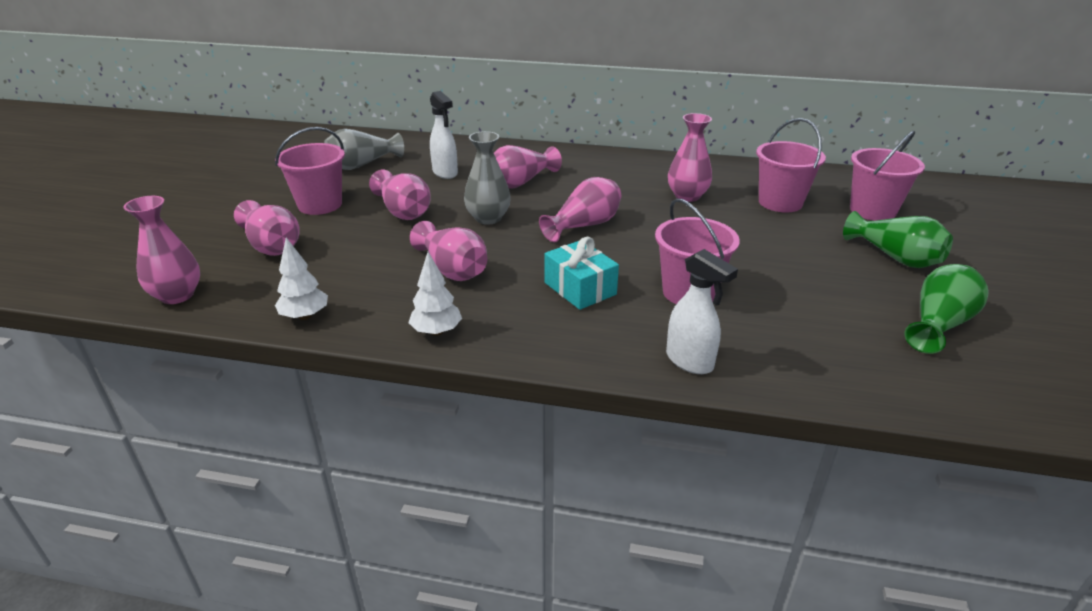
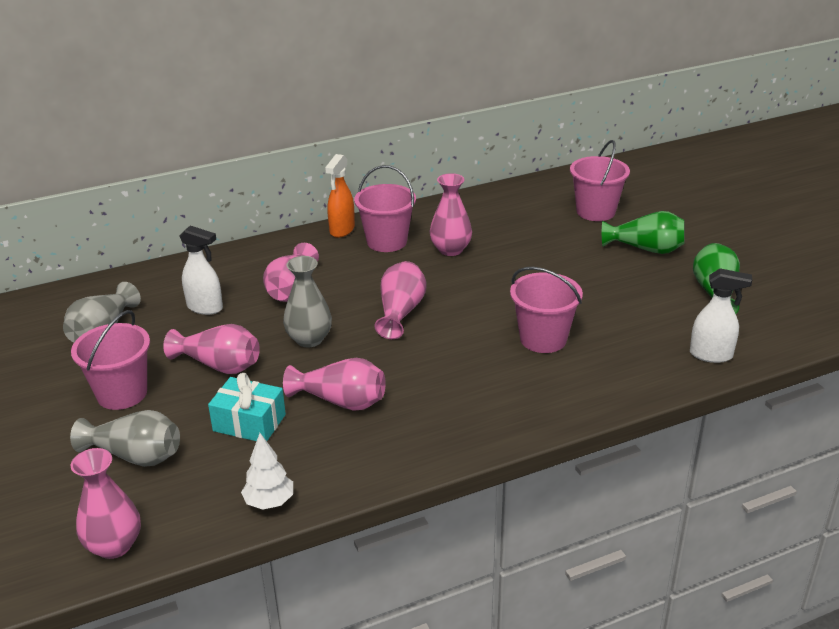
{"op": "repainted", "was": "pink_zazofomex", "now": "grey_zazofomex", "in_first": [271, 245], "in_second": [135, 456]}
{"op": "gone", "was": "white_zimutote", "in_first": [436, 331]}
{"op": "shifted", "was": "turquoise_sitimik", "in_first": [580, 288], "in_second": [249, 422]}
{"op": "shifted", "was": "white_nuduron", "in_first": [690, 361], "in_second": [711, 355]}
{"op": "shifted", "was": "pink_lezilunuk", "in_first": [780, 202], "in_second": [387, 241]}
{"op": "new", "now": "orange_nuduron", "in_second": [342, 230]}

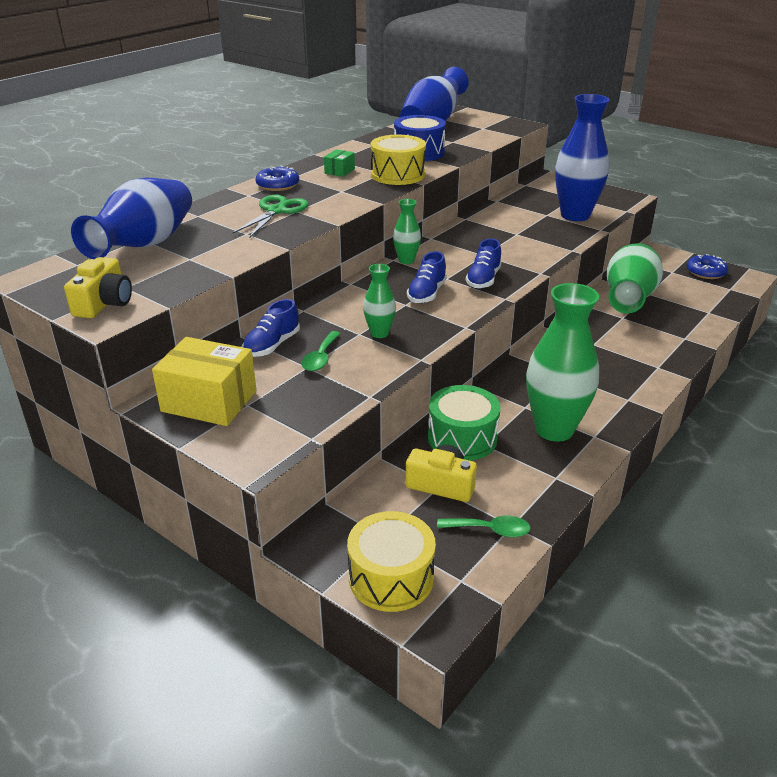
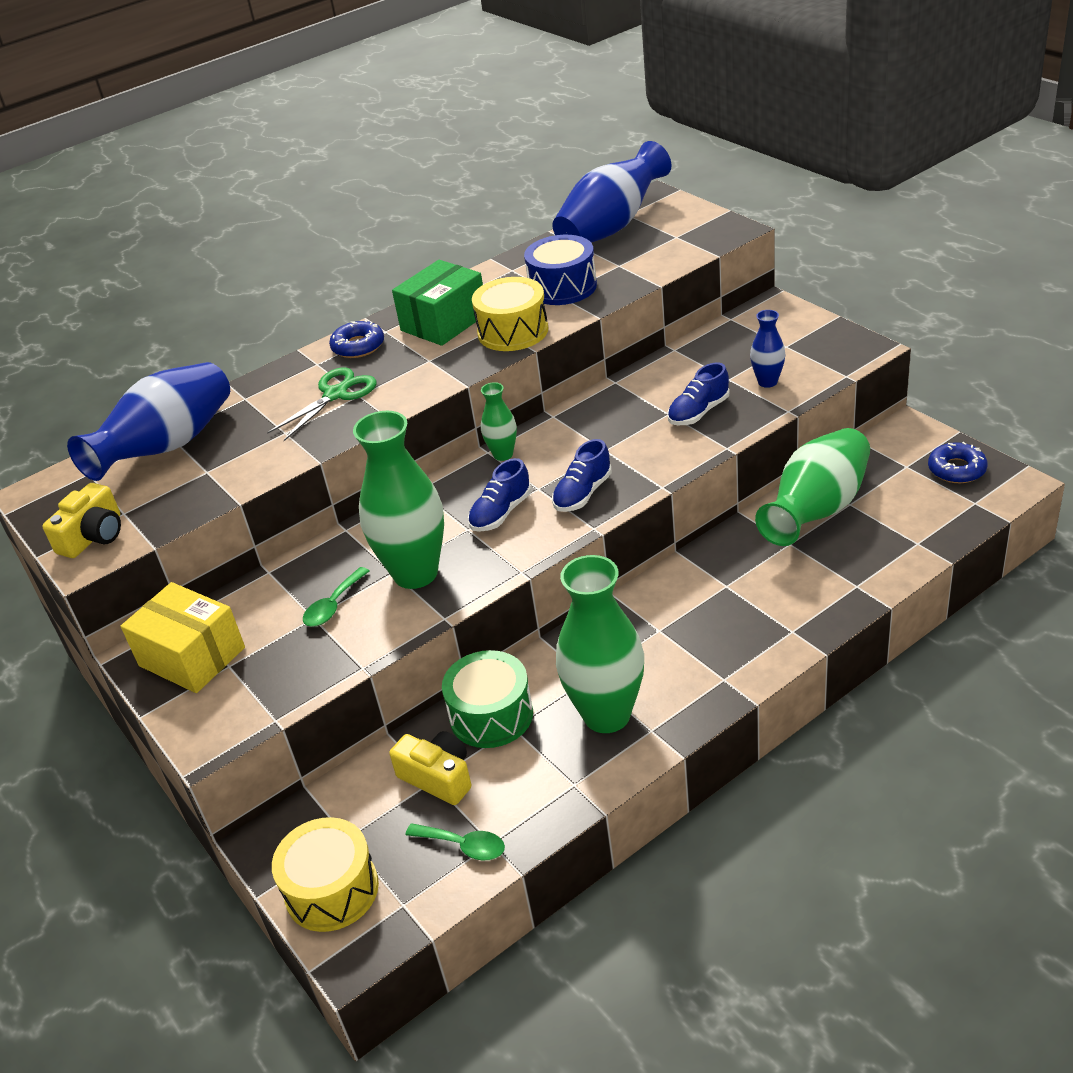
{"op": "shifted", "was": "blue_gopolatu", "in_first": [272, 345], "in_second": [698, 412]}
{"op": "scaled", "was": "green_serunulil", "in_first": [339, 171], "in_second": [444, 322], "ratio": 2.1}
{"op": "scaled", "was": "green_zazofomex", "in_first": [379, 333], "in_second": [415, 573], "ratio": 2.06}
{"op": "scaled", "was": "blue_zazofomex", "in_first": [575, 215], "in_second": [767, 382], "ratio": 0.48}

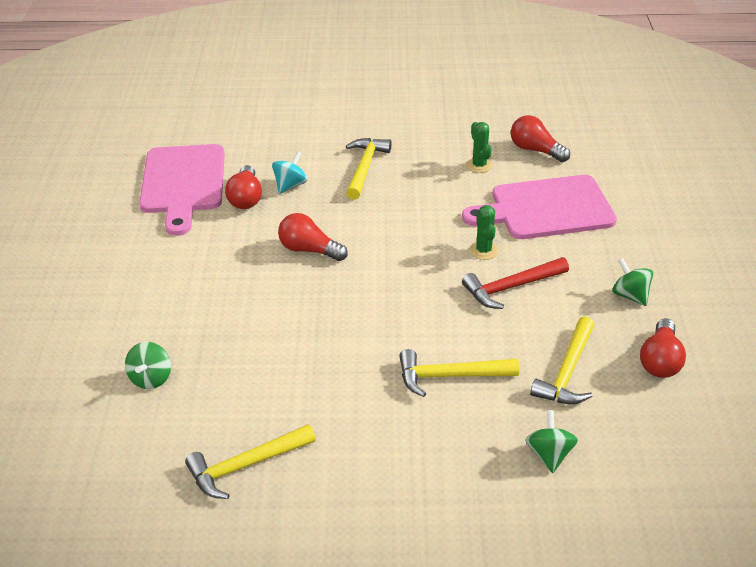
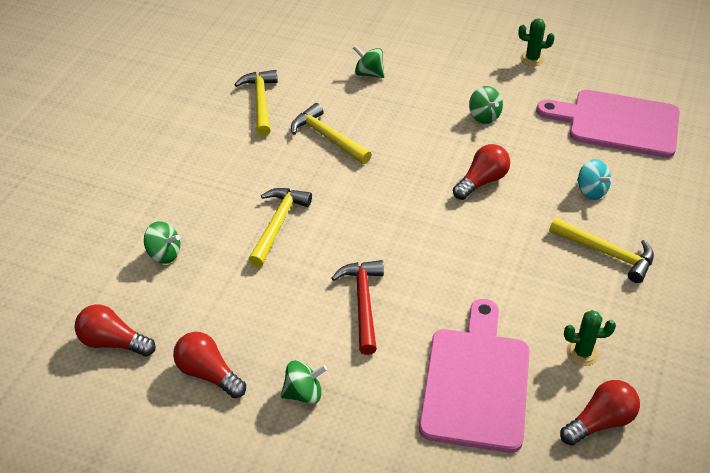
{"op": "shifted", "was": "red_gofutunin", "in_first": [246, 198], "in_second": [113, 342]}
{"op": "shifted", "was": "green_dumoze", "in_first": [483, 250], "in_second": [532, 59]}
{"op": "shifted", "was": "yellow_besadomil", "in_first": [567, 372], "in_second": [327, 137]}
{"op": "new", "now": "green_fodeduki", "in_second": [484, 116]}

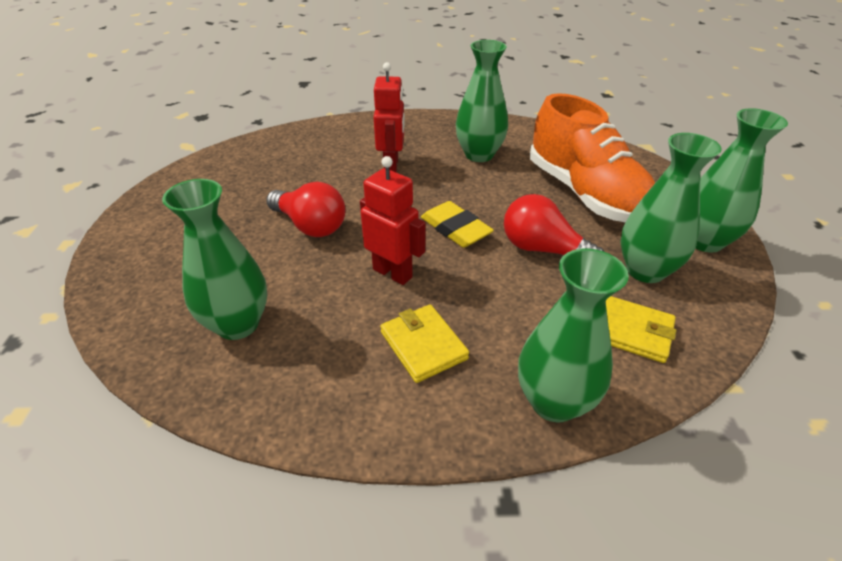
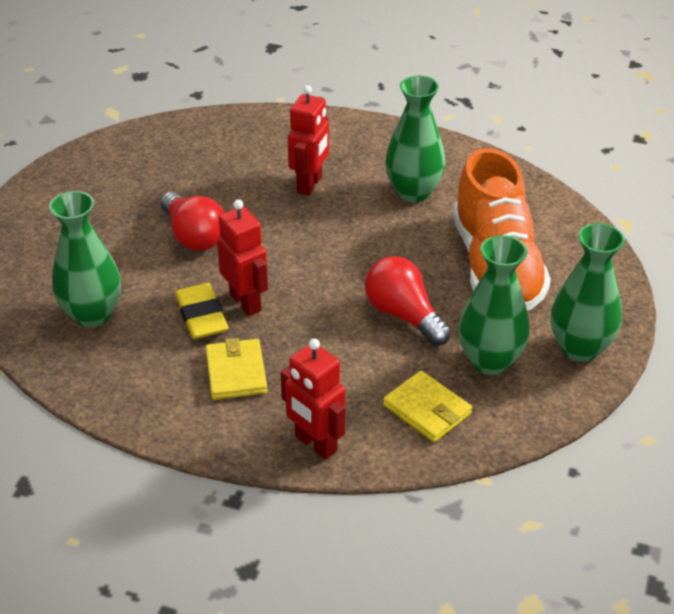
{"op": "shifted", "was": "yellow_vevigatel", "in_first": [455, 229], "in_second": [201, 316]}
{"op": "swapped", "was": "green_zazofomex", "now": "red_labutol", "in_first": [554, 402], "in_second": [315, 444]}

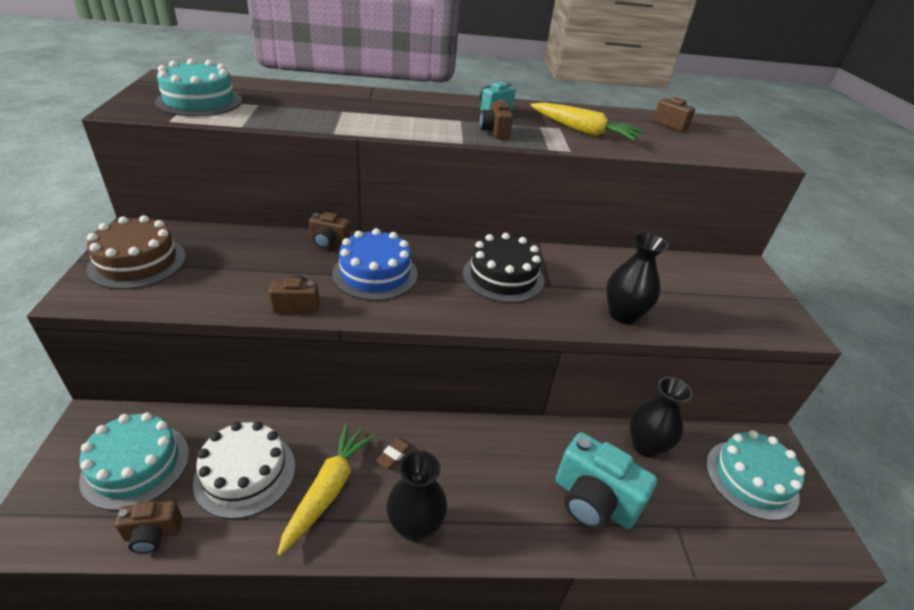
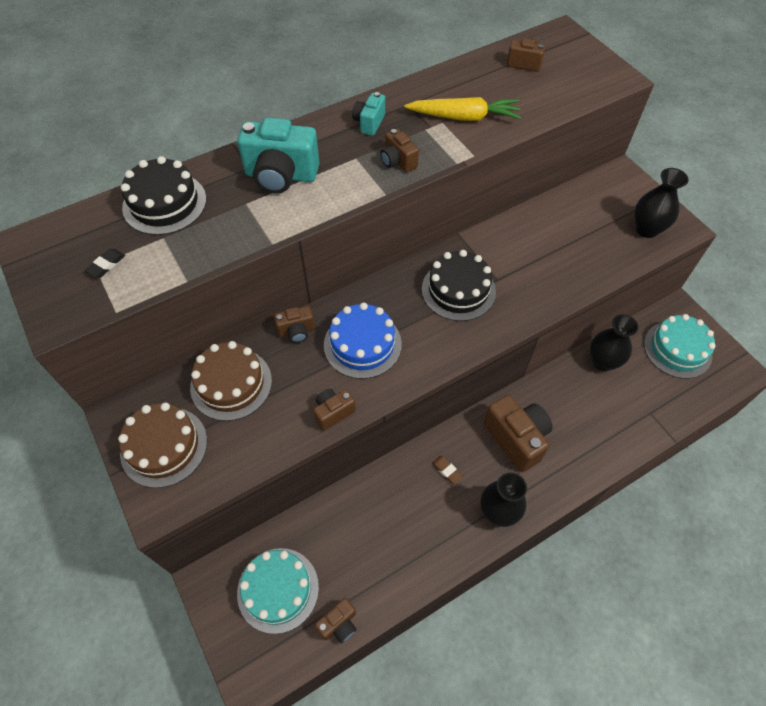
{"op": "swapped", "was": "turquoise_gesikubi", "now": "black_vevigatel", "in_first": [199, 101], "in_second": [106, 265]}
{"op": "gone", "was": "white_gesikubi", "in_first": [245, 473]}
{"op": "gone", "was": "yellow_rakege", "in_first": [328, 489]}
{"op": "rotated", "was": "brown_vevigatel", "in_first": [394, 455], "in_second": [447, 470], "clockwise": -45}
{"op": "shifted", "was": "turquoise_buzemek", "in_first": [593, 501], "in_second": [281, 176]}
{"op": "shifted", "was": "black_zazofomex", "in_first": [623, 315], "in_second": [647, 229]}
{"op": "new", "now": "black_gesikubi", "in_second": [164, 203]}
{"op": "new", "now": "brown_gesikubi", "in_second": [231, 384]}
{"op": "new", "now": "brown_buzemek", "in_second": [516, 438]}

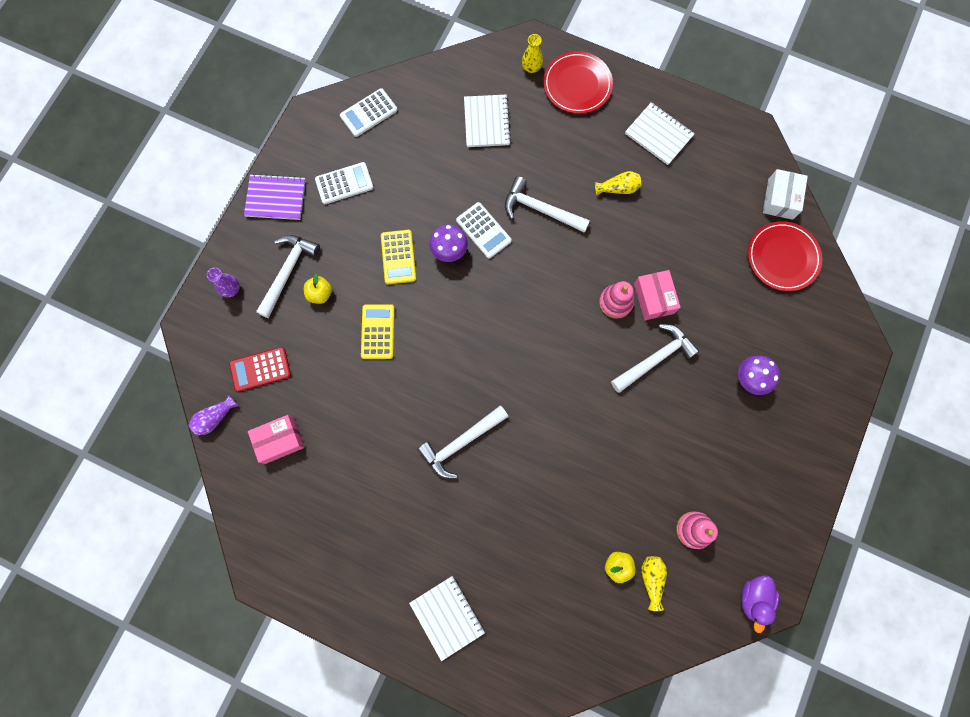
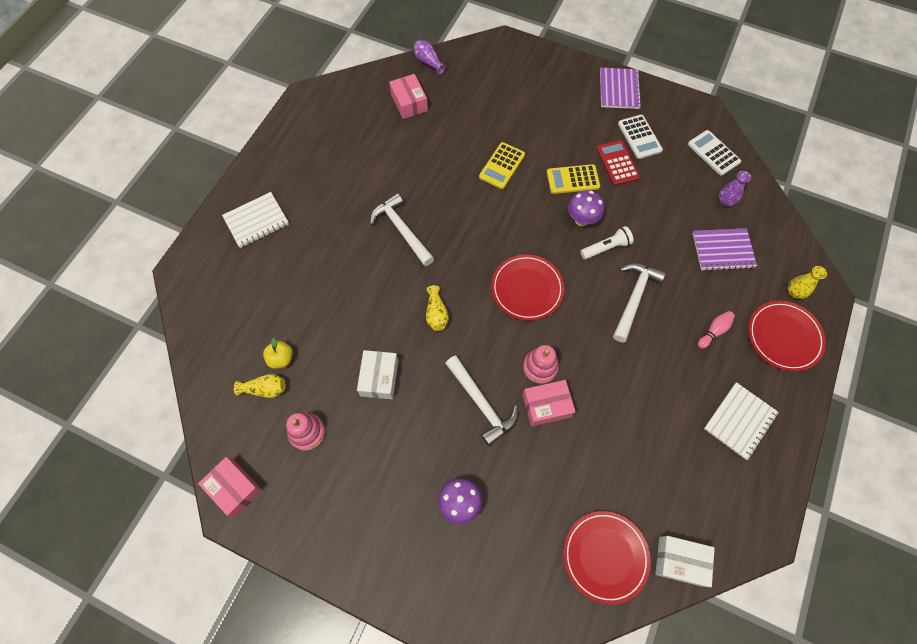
{"op": "shifted", "was": "purple_zazofomex", "in_first": [231, 289], "in_second": [725, 201]}
{"op": "shifted", "was": "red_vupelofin", "in_first": [260, 369], "in_second": [617, 163]}
{"op": "gone", "was": "white_besadomil", "in_first": [288, 272]}
{"op": "gone", "was": "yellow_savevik", "in_first": [320, 294]}
{"op": "rotated", "was": "yellow_vupelofin", "in_first": [377, 332], "in_second": [502, 166], "clockwise": 120}
{"op": "swapped", "was": "white_vupelofin", "now": "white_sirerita", "in_first": [483, 230], "in_second": [606, 248]}
{"op": "repainted", "was": "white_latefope", "now": "purple_latefope", "in_first": [486, 122], "in_second": [723, 250]}
{"op": "shifted", "was": "yellow_zazofomex", "in_first": [618, 188], "in_second": [436, 314]}
{"op": "swapped", "was": "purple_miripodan", "now": "pink_serunulil", "in_first": [753, 598], "in_second": [235, 488]}
{"op": "new", "now": "white_serunulil", "in_second": [379, 378]}
{"op": "new", "now": "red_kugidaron", "in_second": [527, 289]}
{"op": "new", "now": "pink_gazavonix", "in_second": [714, 331]}

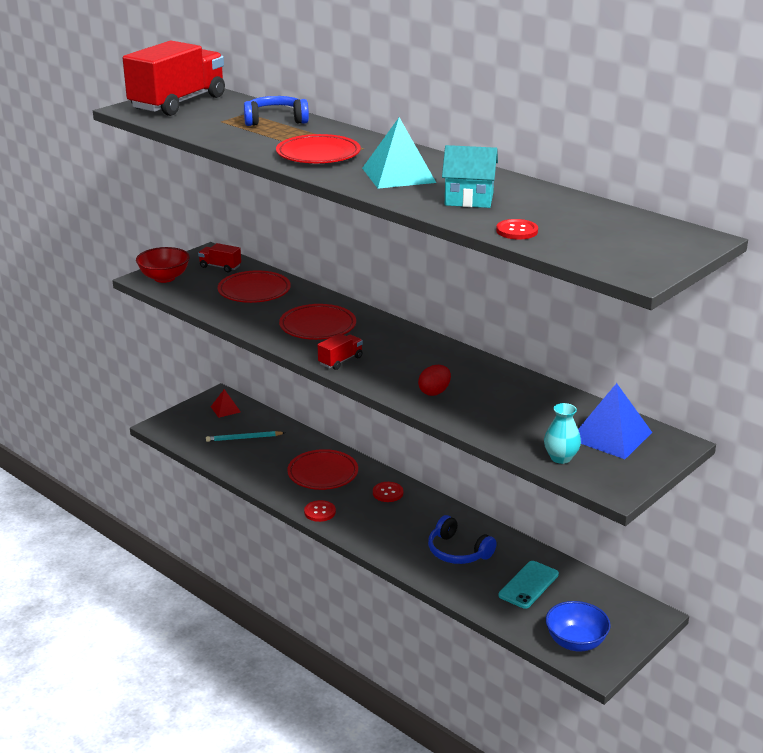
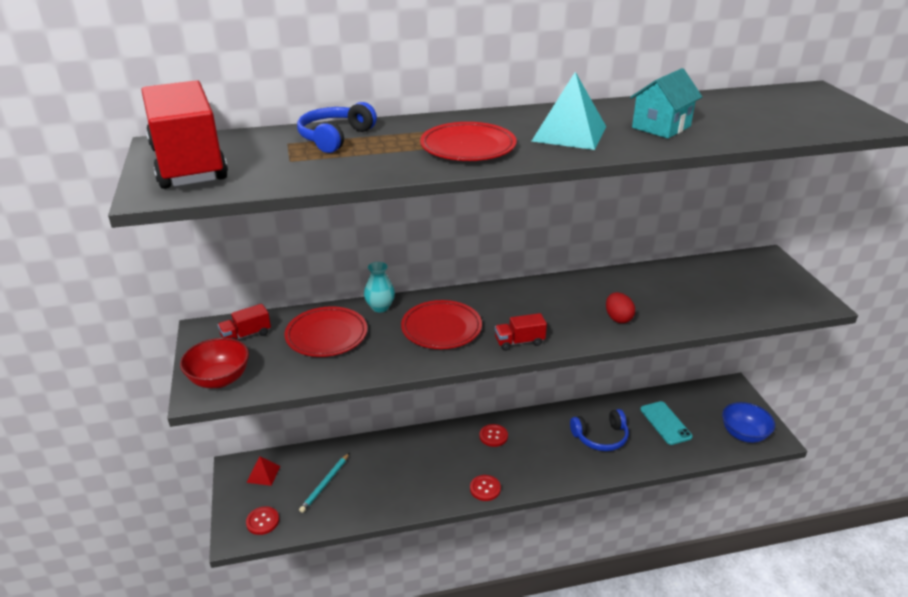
{"op": "gone", "was": "red_kugidaron", "in_first": [323, 473]}
{"op": "rotated", "was": "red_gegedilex", "in_first": [340, 361], "in_second": [519, 342], "clockwise": -90}
{"op": "shifted", "was": "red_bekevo", "in_first": [517, 231], "in_second": [262, 521]}
{"op": "shifted", "was": "turquoise_zazofomex", "in_first": [560, 458], "in_second": [380, 307]}
{"op": "gone", "was": "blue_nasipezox", "in_first": [610, 435]}

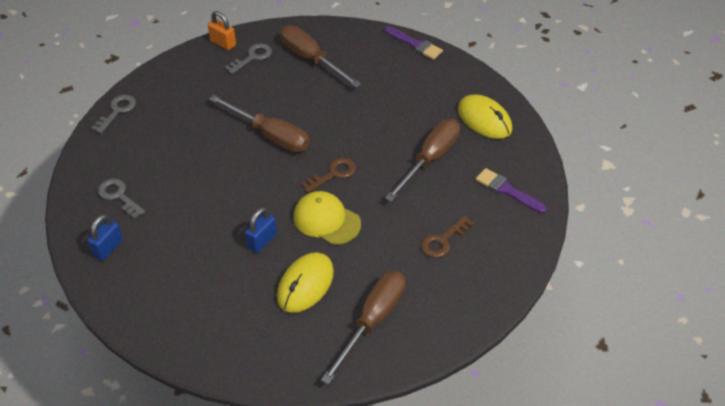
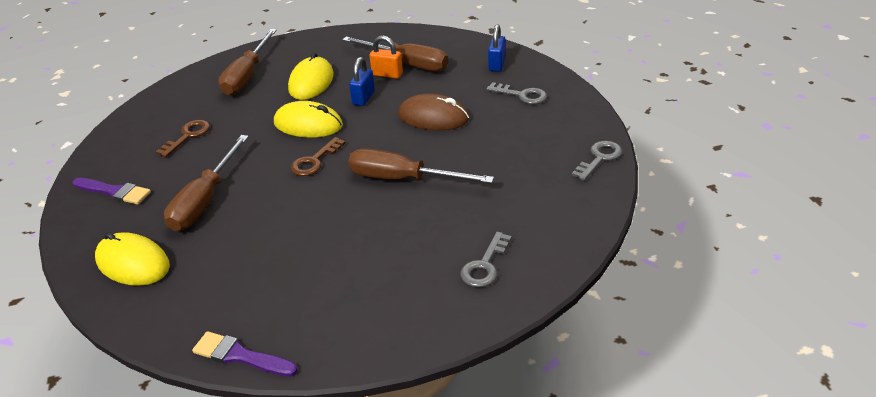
{"op": "rotated", "was": "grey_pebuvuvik", "in_first": [117, 111], "in_second": [599, 158], "clockwise": -150}
{"op": "shifted", "was": "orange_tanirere", "in_first": [223, 43], "in_second": [387, 74]}
{"op": "shifted", "was": "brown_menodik", "in_first": [311, 59], "in_second": [407, 64]}
{"op": "swapped", "was": "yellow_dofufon", "now": "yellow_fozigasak", "in_first": [326, 220], "in_second": [308, 124]}
{"op": "new", "now": "brown_fozigasak", "in_second": [433, 117]}

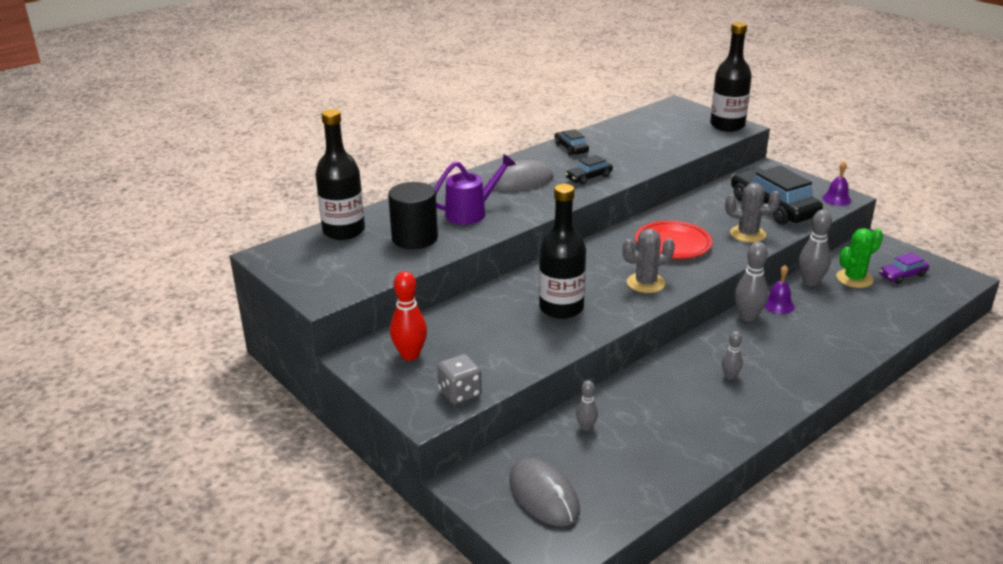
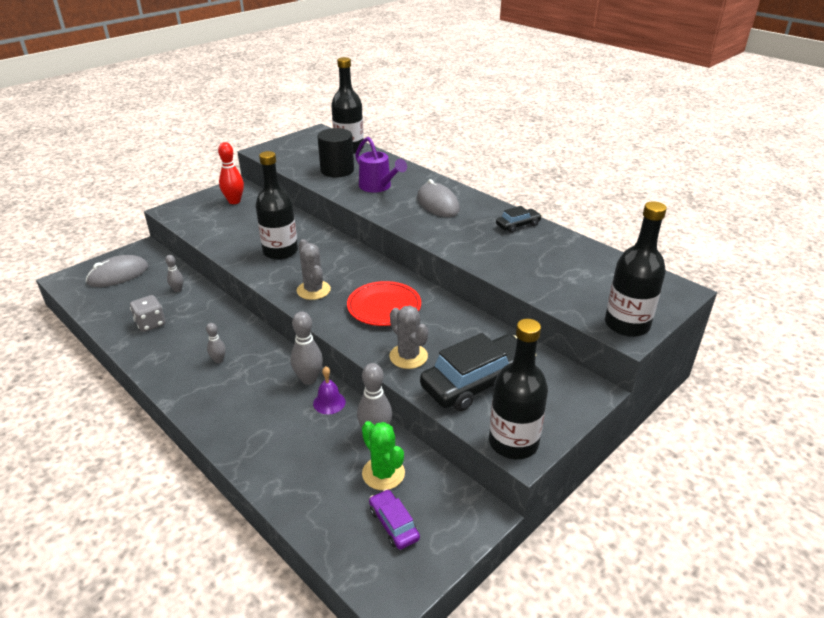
{"op": "shifted", "was": "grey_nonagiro", "in_first": [460, 393], "in_second": [150, 324]}
{"op": "gone", "was": "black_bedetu", "in_first": [588, 177]}
{"op": "rotated", "was": "grey_dumoze", "in_first": [747, 234], "in_second": [408, 356], "clockwise": -45}
{"op": "swapped", "was": "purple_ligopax", "now": "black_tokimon", "in_first": [836, 199], "in_second": [513, 442]}

